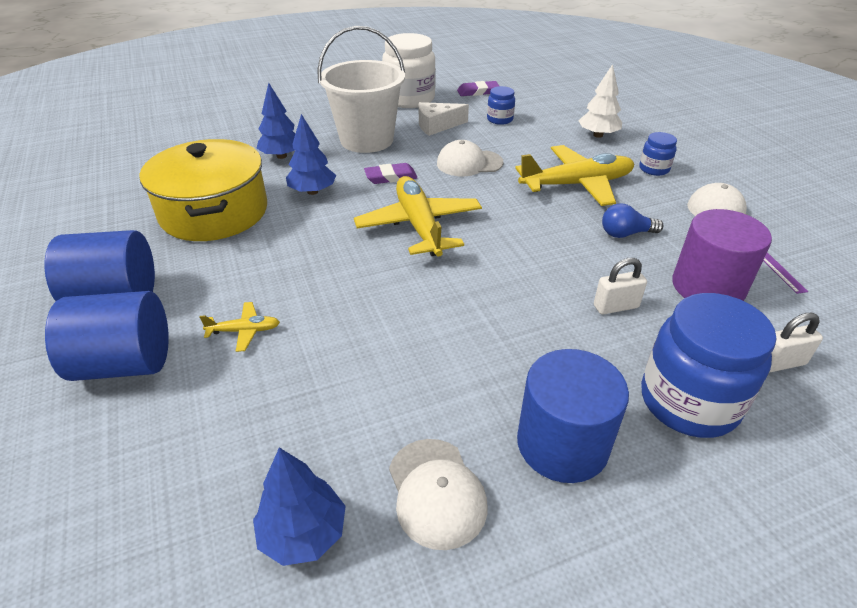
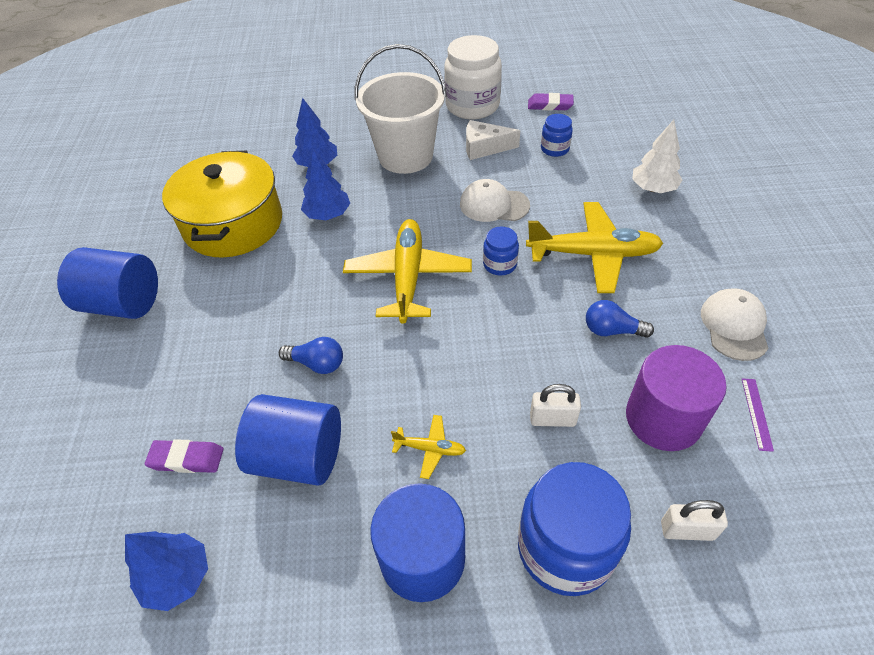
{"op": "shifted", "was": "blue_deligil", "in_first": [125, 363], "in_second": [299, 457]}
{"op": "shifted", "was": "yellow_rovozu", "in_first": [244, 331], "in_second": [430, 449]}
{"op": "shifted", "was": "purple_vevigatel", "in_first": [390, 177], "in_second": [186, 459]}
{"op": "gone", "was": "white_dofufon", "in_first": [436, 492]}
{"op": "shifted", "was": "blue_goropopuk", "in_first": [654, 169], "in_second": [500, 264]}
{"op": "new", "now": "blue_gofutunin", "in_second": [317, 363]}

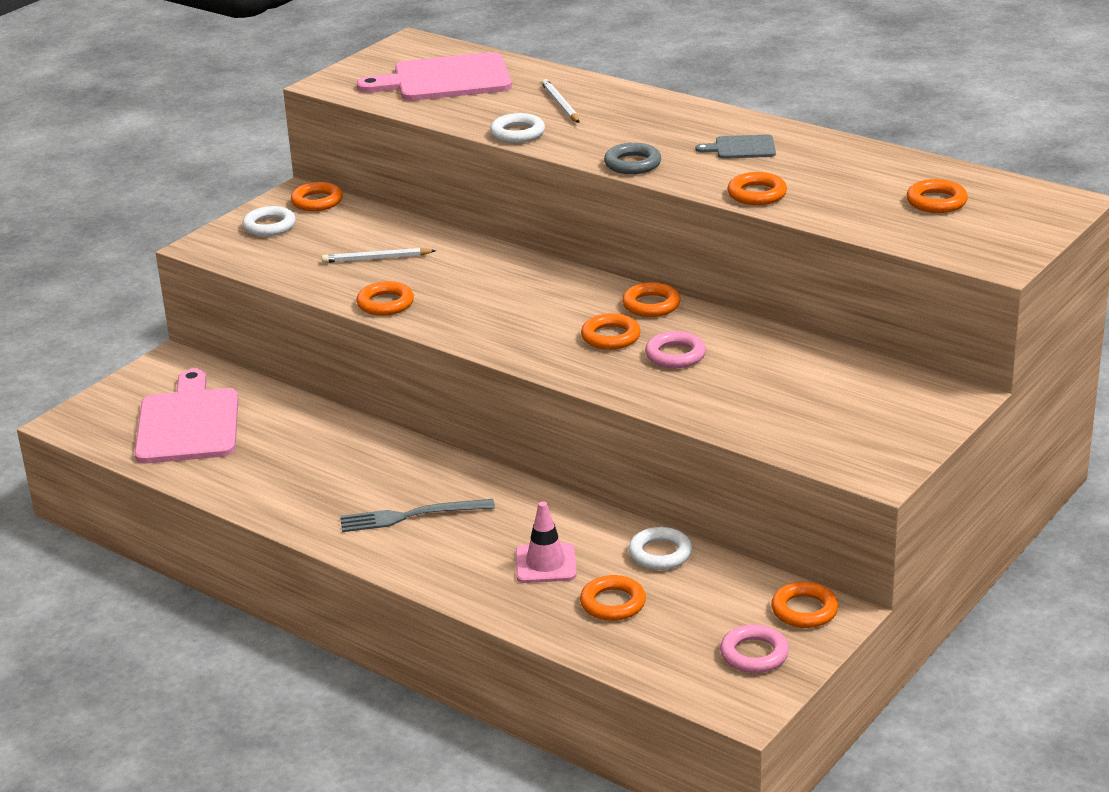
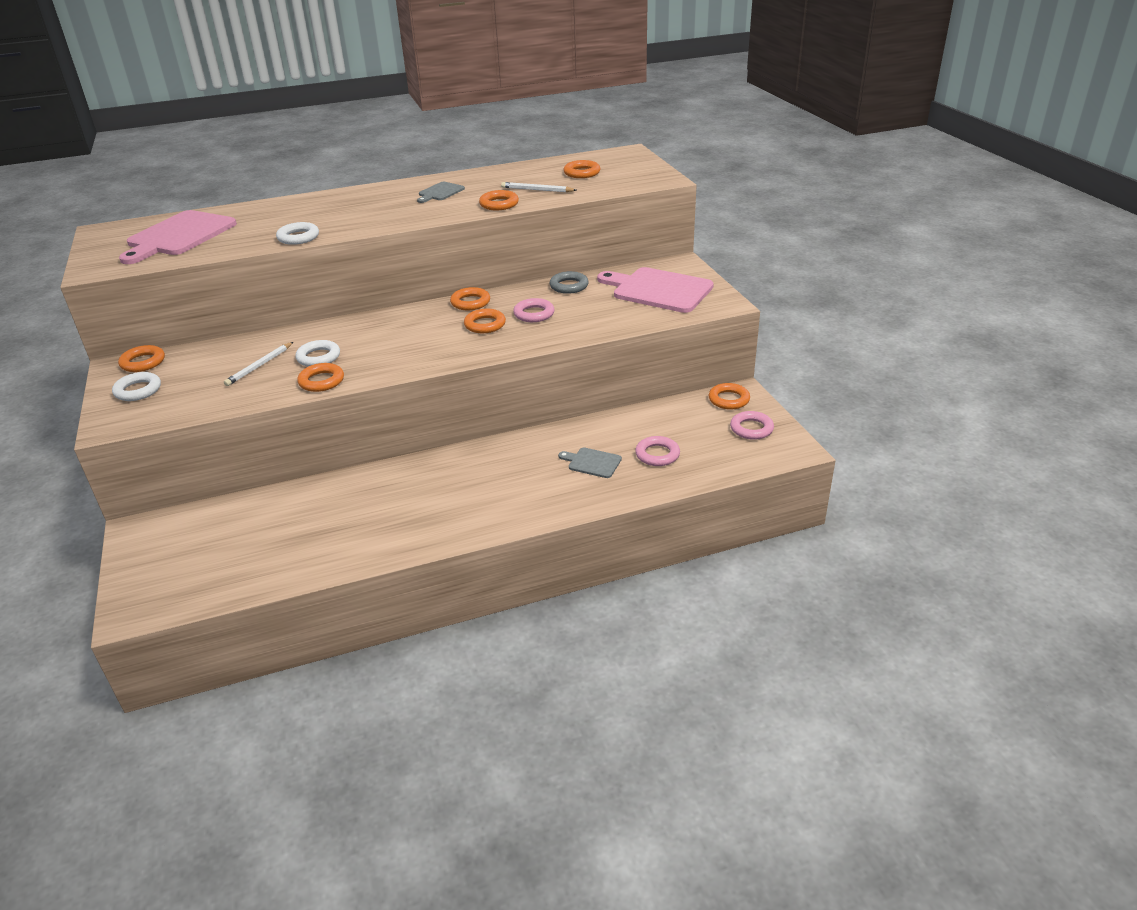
{"op": "shifted", "was": "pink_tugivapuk", "in_first": [188, 423], "in_second": [658, 290]}
{"op": "gone", "was": "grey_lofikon", "in_first": [412, 516]}
{"op": "swapped", "was": "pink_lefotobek", "now": "grey_tugivapuk", "in_first": [545, 564], "in_second": [592, 462]}
{"op": "shifted", "was": "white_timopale", "in_first": [560, 104], "in_second": [537, 190]}
{"op": "repainted", "was": "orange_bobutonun", "now": "pink_bobutonun", "in_first": [613, 603], "in_second": [657, 454]}
{"op": "shifted", "was": "grey_bobutonun", "in_first": [632, 164], "in_second": [569, 286]}
{"op": "shifted", "was": "white_bobutonun", "in_first": [660, 554], "in_second": [318, 357]}

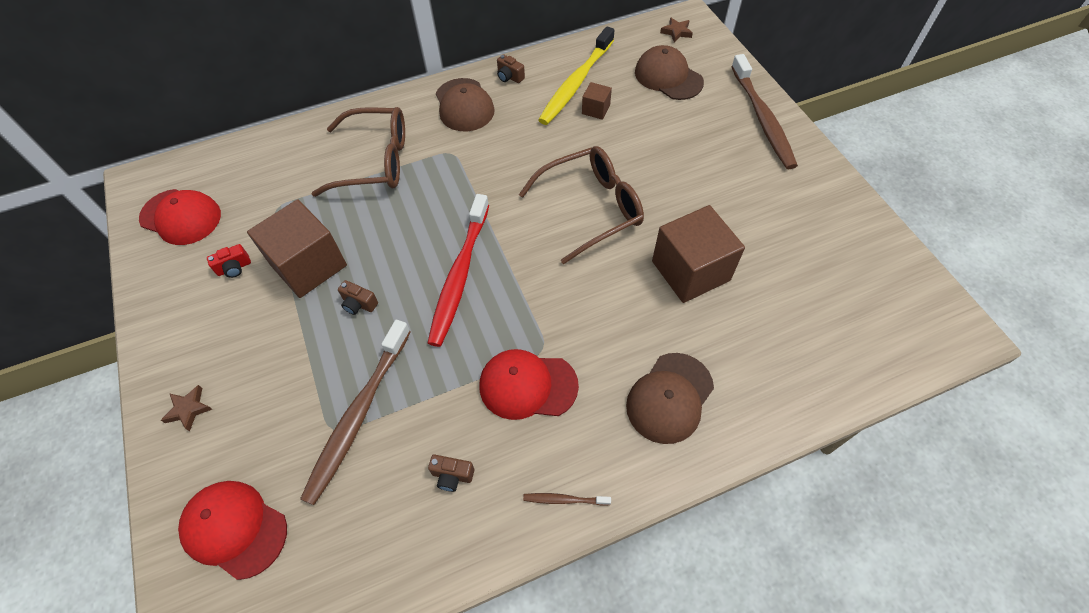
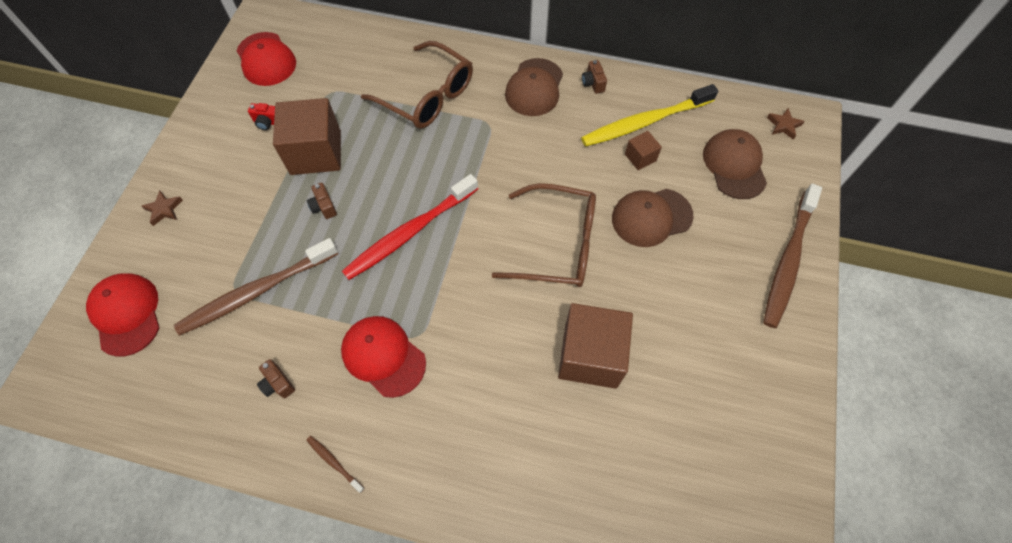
{"op": "shifted", "was": "brown_dofufon", "in_first": [669, 398], "in_second": [651, 217]}

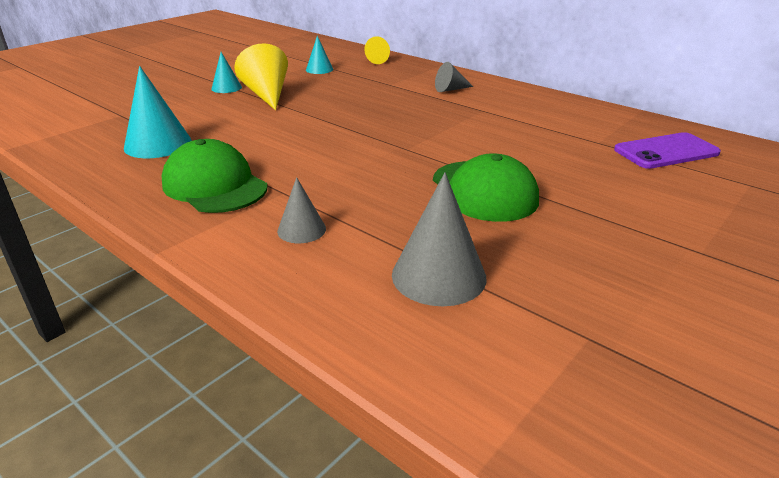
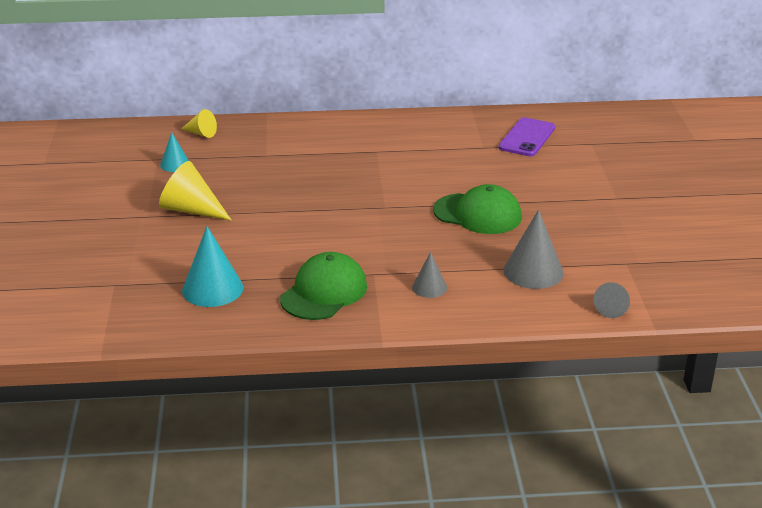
{"op": "rotated", "was": "green_dofufon", "in_first": [214, 185], "in_second": [324, 292], "clockwise": 120}
{"op": "gone", "was": "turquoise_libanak", "in_first": [226, 88]}
{"op": "shifted", "was": "grey_libanak", "in_first": [450, 89], "in_second": [612, 308]}

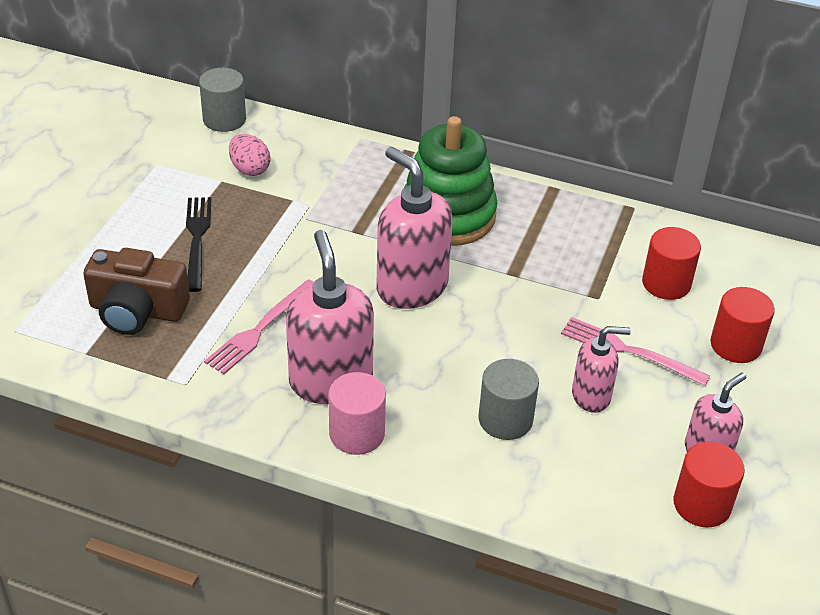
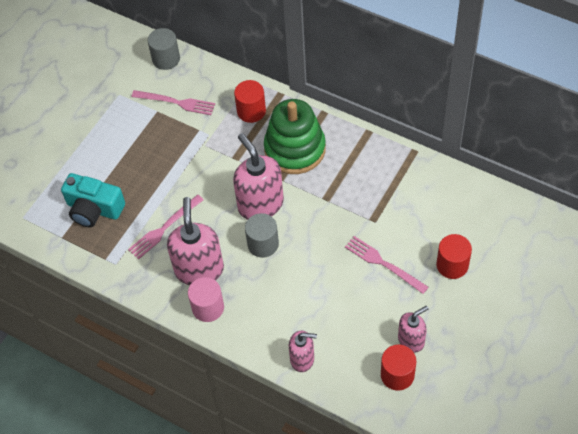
{"op": "repainted", "was": "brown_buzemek", "now": "turquoise_buzemek", "in_first": [137, 311], "in_second": [94, 209]}
{"op": "gone", "was": "black_lofikon", "in_first": [197, 239]}
{"op": "swapped", "was": "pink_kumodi", "now": "pink_lofikon", "in_first": [250, 169], "in_second": [176, 102]}
{"op": "shifted", "was": "grey_deligil", "in_first": [505, 419], "in_second": [263, 244]}
{"op": "shifted", "was": "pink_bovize", "in_first": [591, 396], "in_second": [302, 359]}
{"op": "shifted", "was": "red_deligil", "in_first": [666, 283], "in_second": [251, 111]}

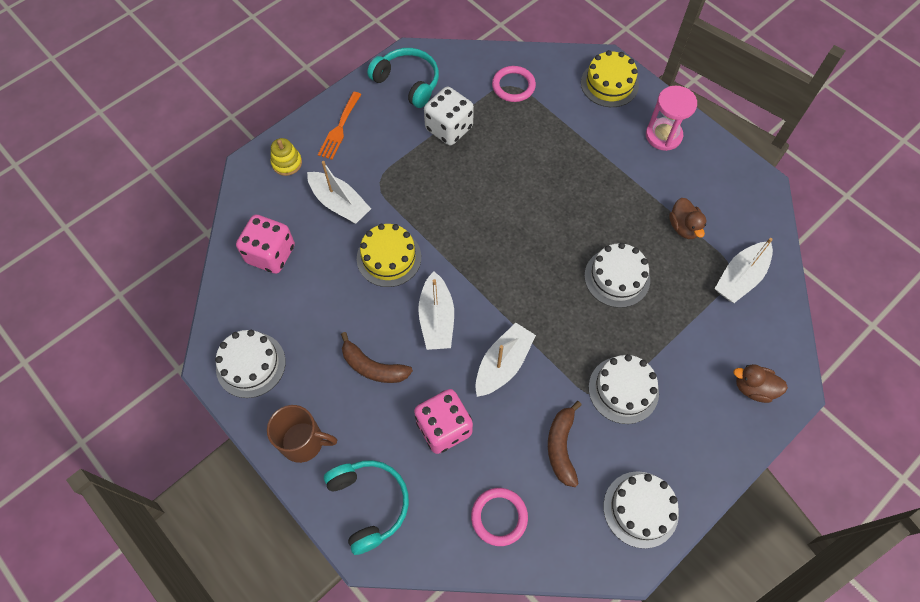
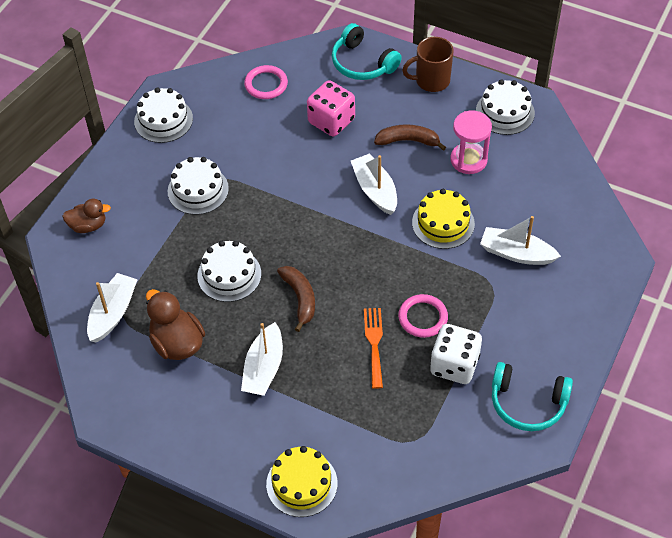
{"op": "gone", "was": "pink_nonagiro", "in_first": [271, 254]}
{"op": "gone", "was": "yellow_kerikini", "in_first": [287, 163]}
{"op": "shifted", "was": "orange_lofikon", "in_first": [339, 128], "in_second": [374, 343]}
{"op": "shifted", "was": "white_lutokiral", "in_first": [503, 364], "in_second": [264, 368]}
{"op": "shifted", "was": "pink_bobutonun", "in_first": [513, 86], "in_second": [423, 317]}
{"op": "shifted", "was": "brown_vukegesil", "in_first": [561, 447], "in_second": [300, 298]}
{"op": "shifted", "was": "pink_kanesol", "in_first": [663, 135], "in_second": [468, 160]}
{"op": "scaled", "was": "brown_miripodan", "in_first": [683, 227], "in_second": [177, 343], "ratio": 1.55}

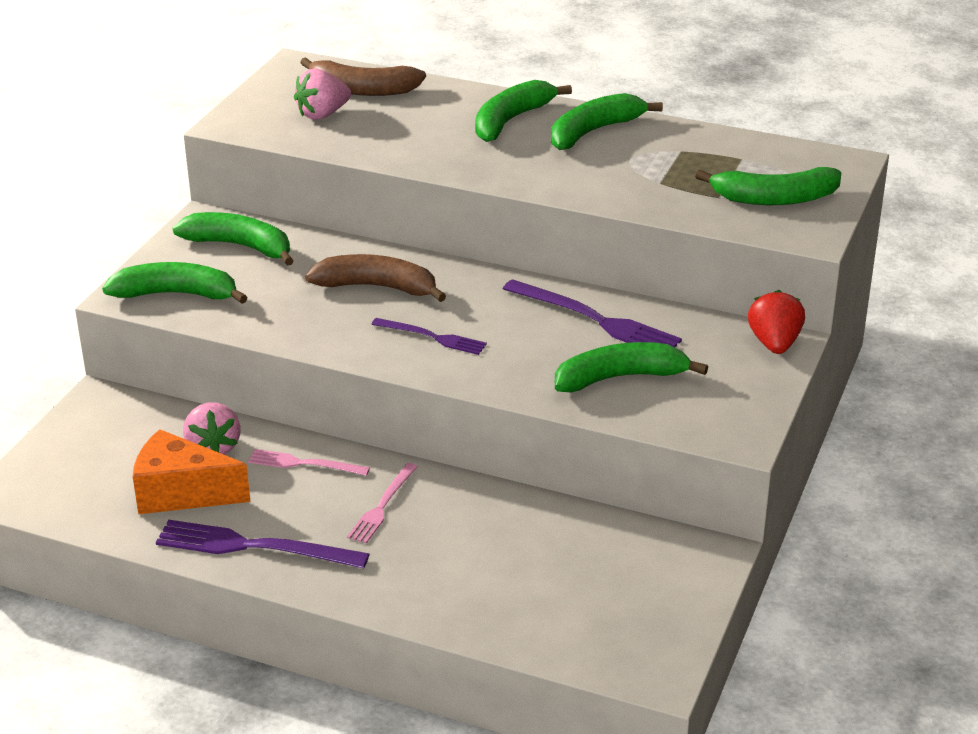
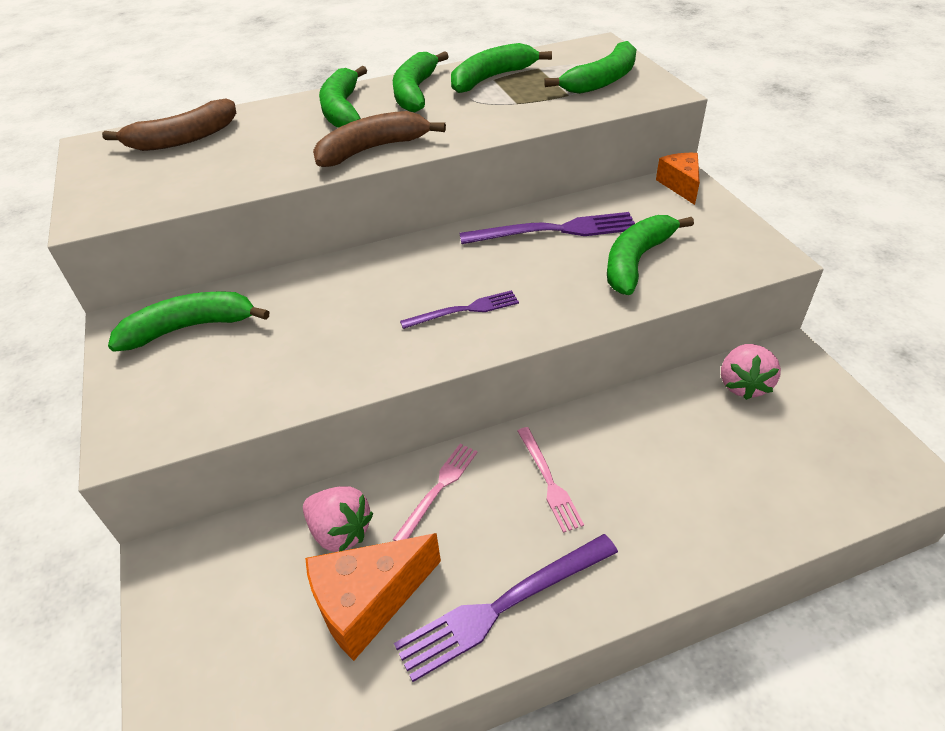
{"op": "shifted", "was": "green_vukegesil", "in_first": [177, 294], "in_second": [492, 78]}
{"op": "rotated", "was": "pink_lofikon", "in_first": [304, 464], "in_second": [438, 489], "clockwise": 150}
{"op": "shifted", "was": "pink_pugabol", "in_first": [322, 114], "in_second": [743, 385]}
{"op": "shifted", "was": "brown_vukegesil", "in_first": [377, 287], "in_second": [373, 149]}
{"op": "swapped", "was": "red_pugabol", "now": "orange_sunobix", "in_first": [774, 344], "in_second": [680, 185]}

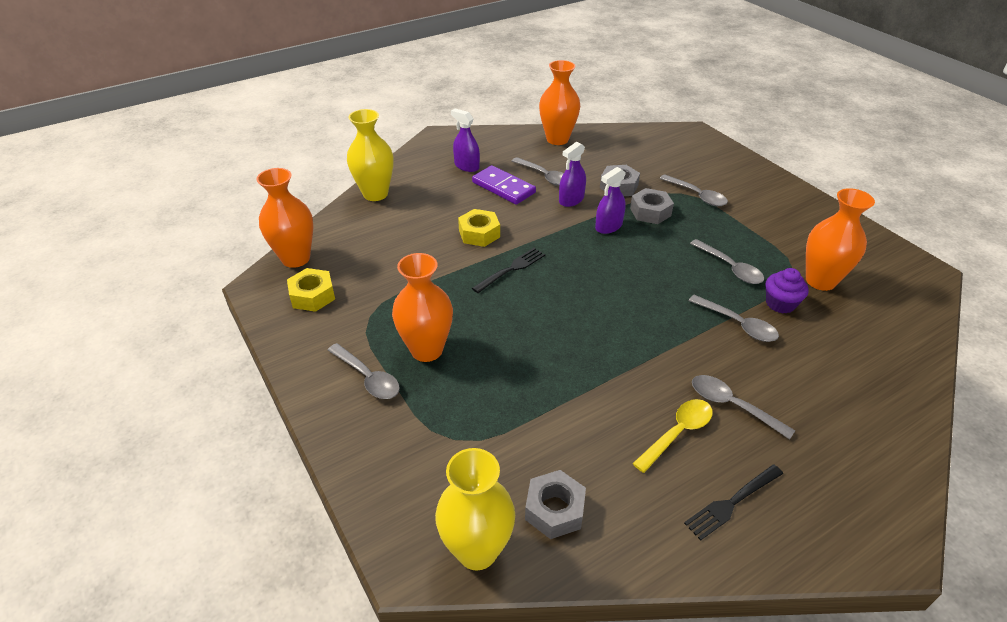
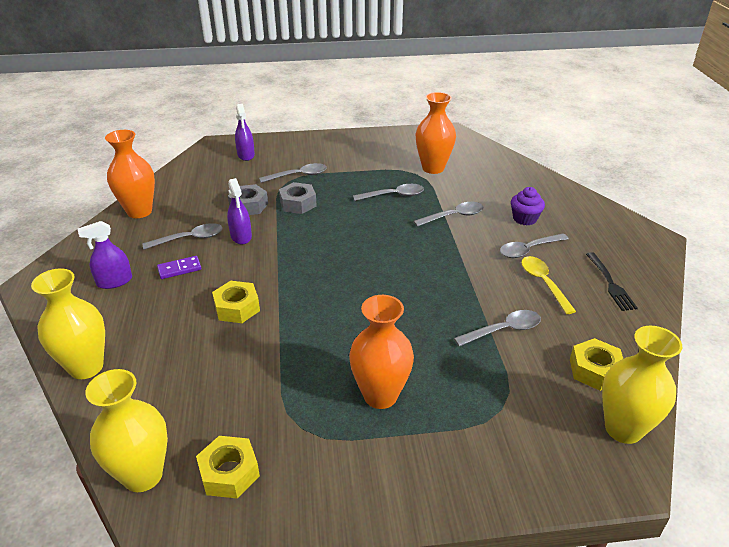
{"op": "repainted", "was": "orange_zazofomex", "now": "yellow_zazofomex", "in_first": [296, 258], "in_second": [143, 475]}
{"op": "shifted", "was": "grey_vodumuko", "in_first": [368, 378], "in_second": [503, 330]}
{"op": "scaled", "was": "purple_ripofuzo", "in_first": [503, 187], "in_second": [179, 269], "ratio": 0.6}
{"op": "gone", "was": "black_lofikon", "in_first": [511, 269]}
{"op": "repainted", "was": "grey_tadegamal", "now": "yellow_tadegamal", "in_first": [554, 510], "in_second": [594, 370]}
{"op": "shifted", "was": "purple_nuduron", "in_first": [608, 226], "in_second": [246, 155]}
{"op": "shifted", "was": "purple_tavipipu", "in_first": [780, 303], "in_second": [524, 219]}

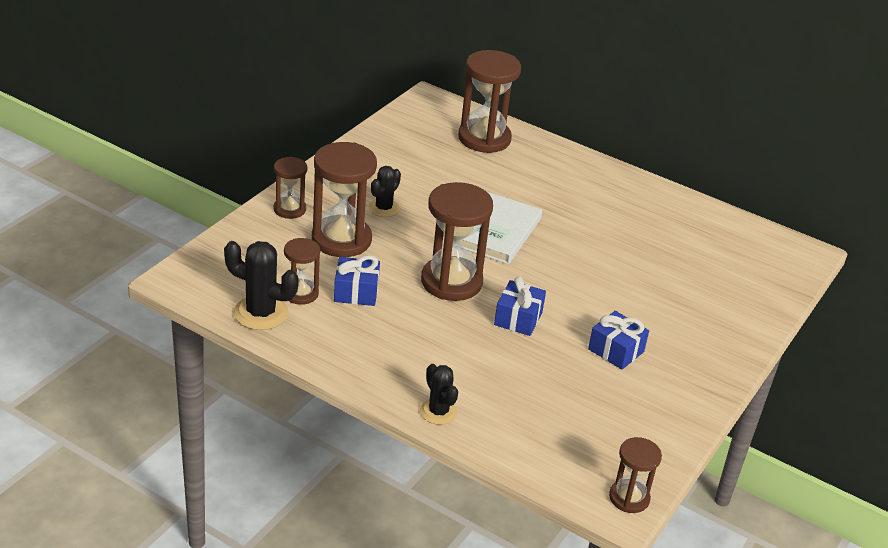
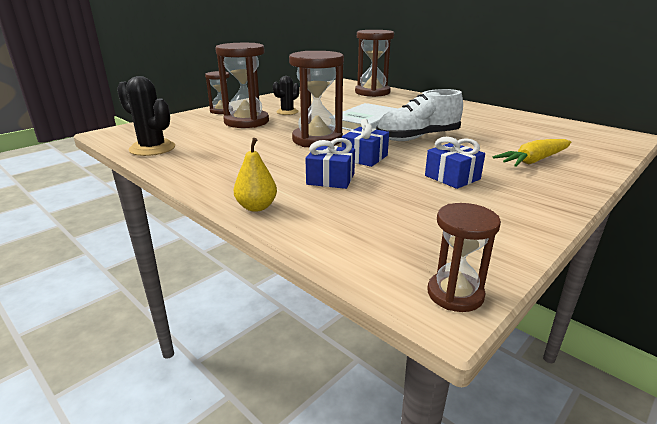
{"op": "gone", "was": "brown_kanesol", "in_first": [300, 293]}
{"op": "shifted", "was": "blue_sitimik", "in_first": [356, 292], "in_second": [330, 179]}
{"op": "swapped", "was": "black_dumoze", "now": "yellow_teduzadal", "in_first": [438, 412], "in_second": [256, 207]}
{"op": "new", "now": "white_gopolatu", "in_second": [417, 138]}
{"op": "new", "now": "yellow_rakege", "in_second": [534, 161]}

